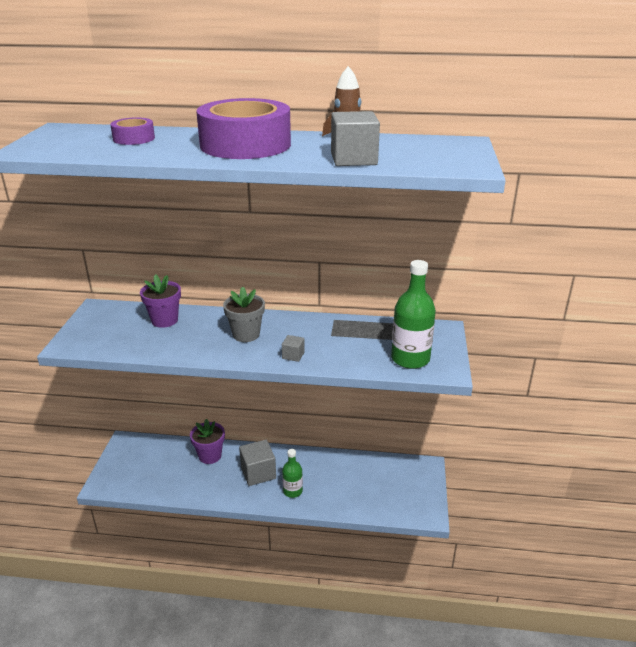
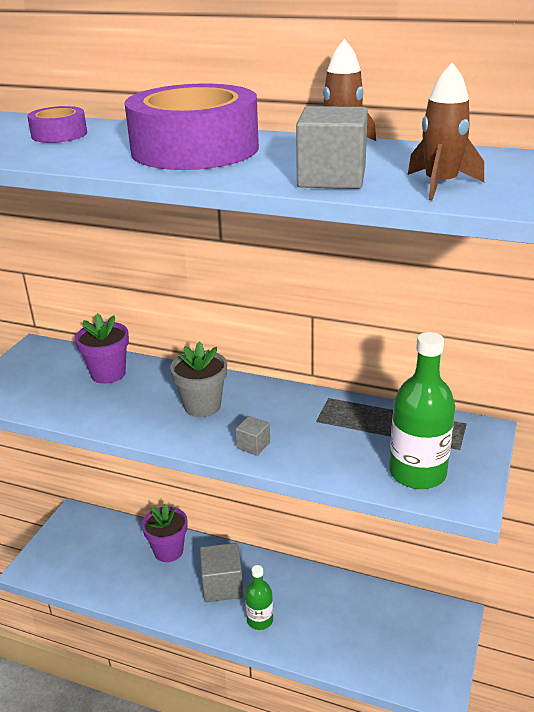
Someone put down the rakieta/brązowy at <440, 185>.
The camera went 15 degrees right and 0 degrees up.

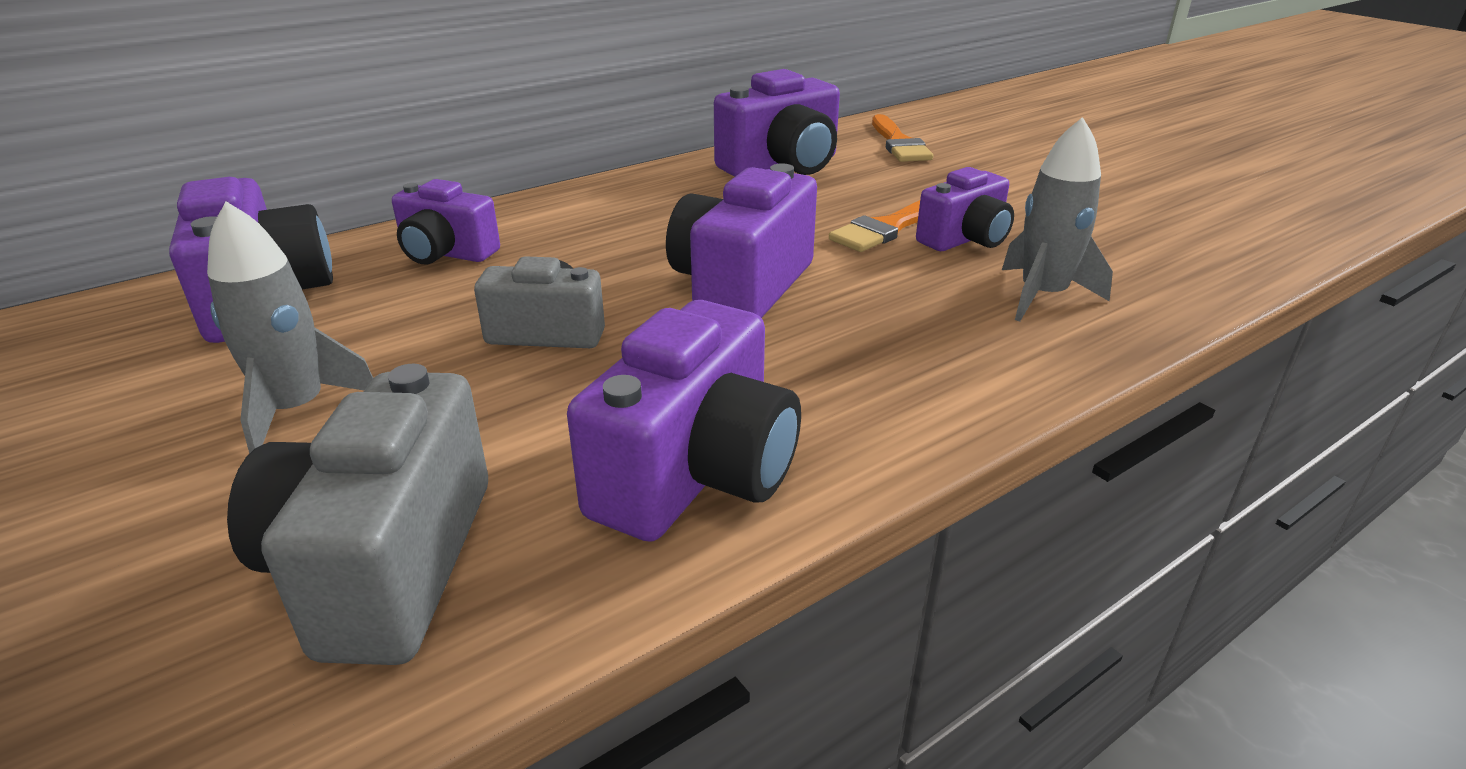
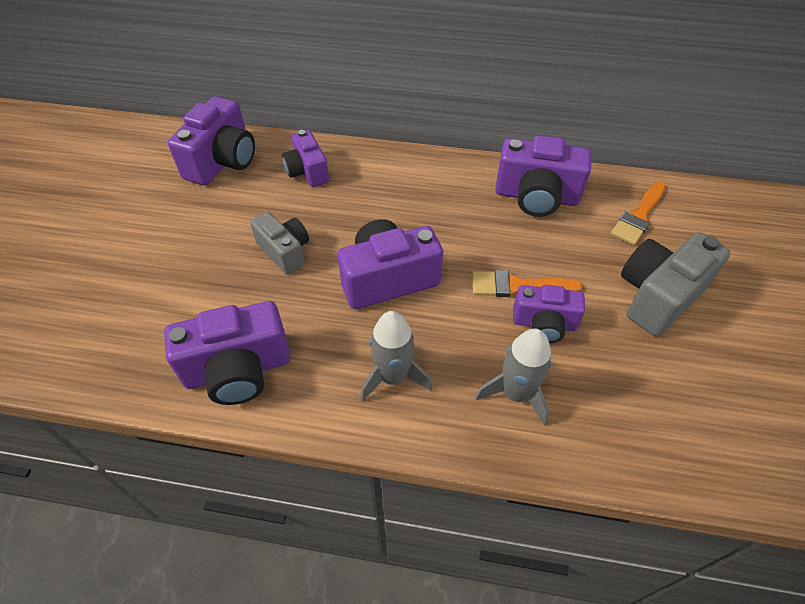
Someone carried the rakieta/szary from <297, 409> to <393, 377>.
Someone carried the aparat fotograficzny/szary from <385, 564> to <658, 296>.
The camera went 45 degrees right and 20 degrees up.

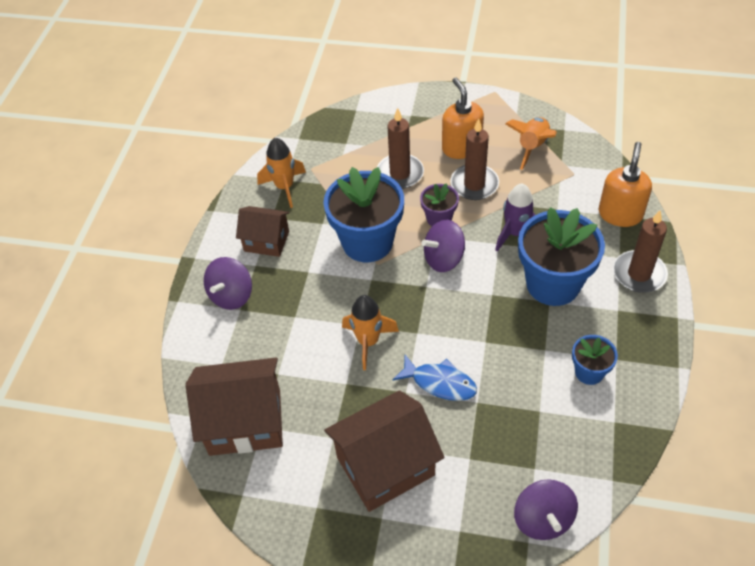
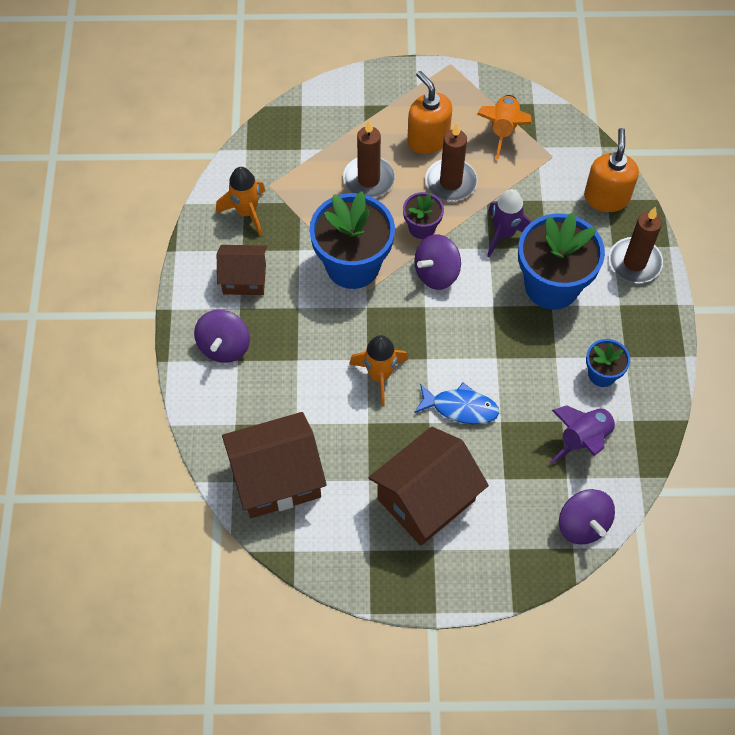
Someone put down the rakieta/fioletowy at <584, 439>.
The camera went 15 degrees left and 10 degrees up.

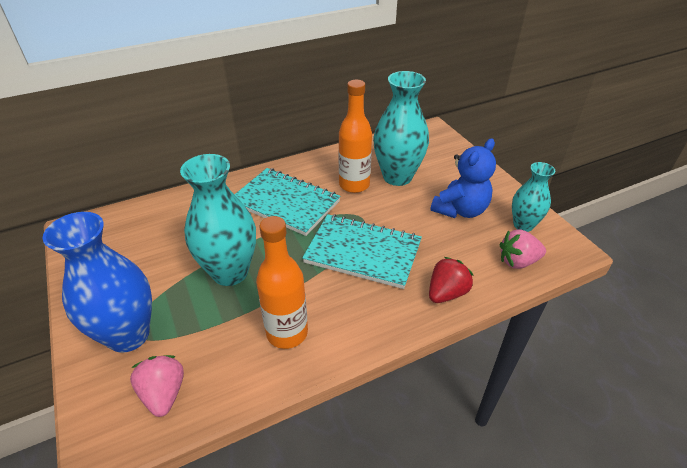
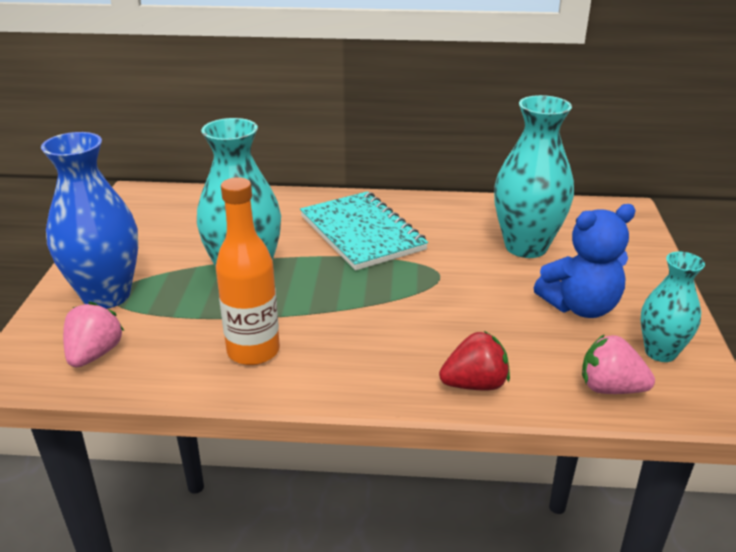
Someone took away the butelka/pomarańczowy at <354, 185>.
Someone took away the zeszyt/turkusowy at <363, 252>.
The camera went 30 degrees right and 10 degrees down.

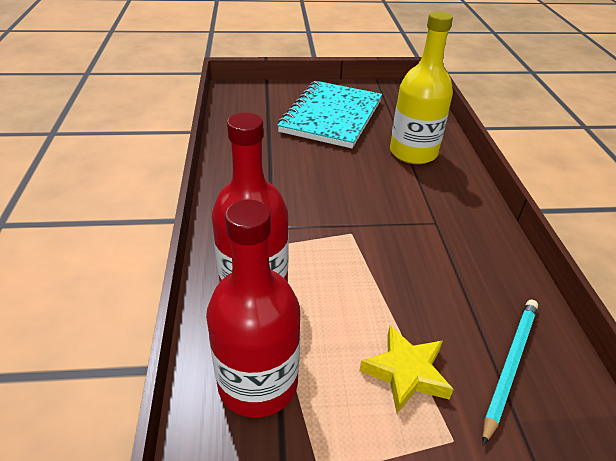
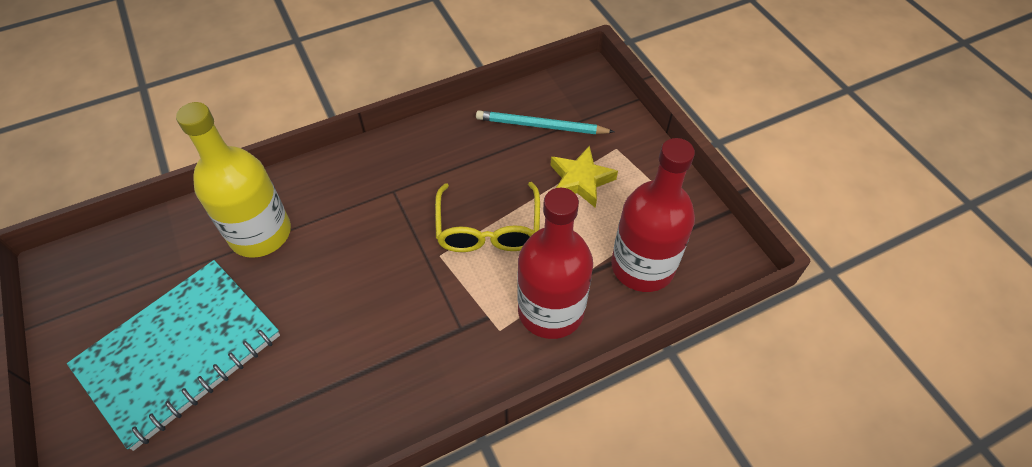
Someone rotated the zeszyt/turkusowy at <331, 116> by 45 degrees counterclockwise.
Someone put down the okulary/żółty at <488, 229>.
The camera went 110 degrees left and 15 degrees up.

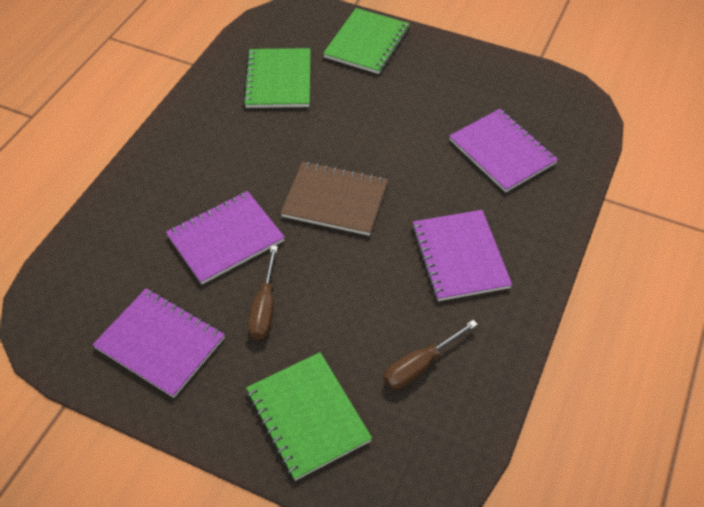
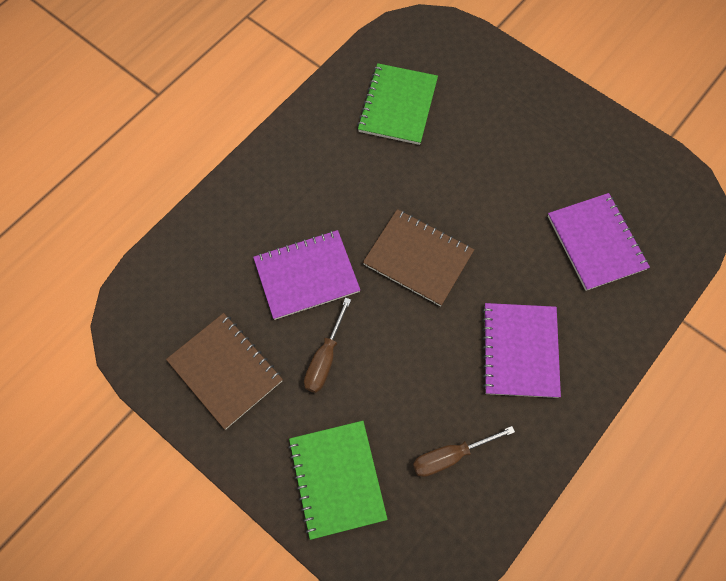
Someone took away the zeszyt/zielony at <367, 43>.
Someone repainted the zeszyt/fioletowy at <160, 343>, which became the zeszyt/brązowy at <225, 371>.
The camera went 15 degrees right and 15 degrees up.

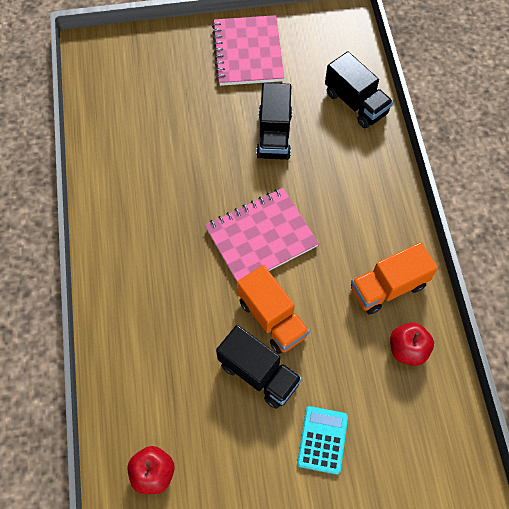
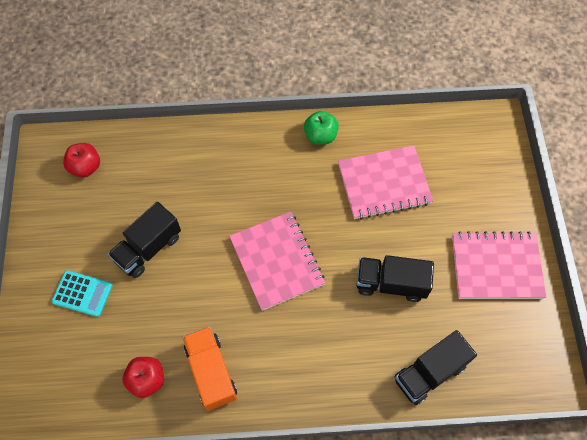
Someone took away the ciężarówka/pomarańczowy at <272, 318>.
Someone put down the jabłko/zielony at <320, 136>.
Someone put down the zeszyt/różowy at <384, 184>.
The camera went 95 degrees right and 0 degrees up.

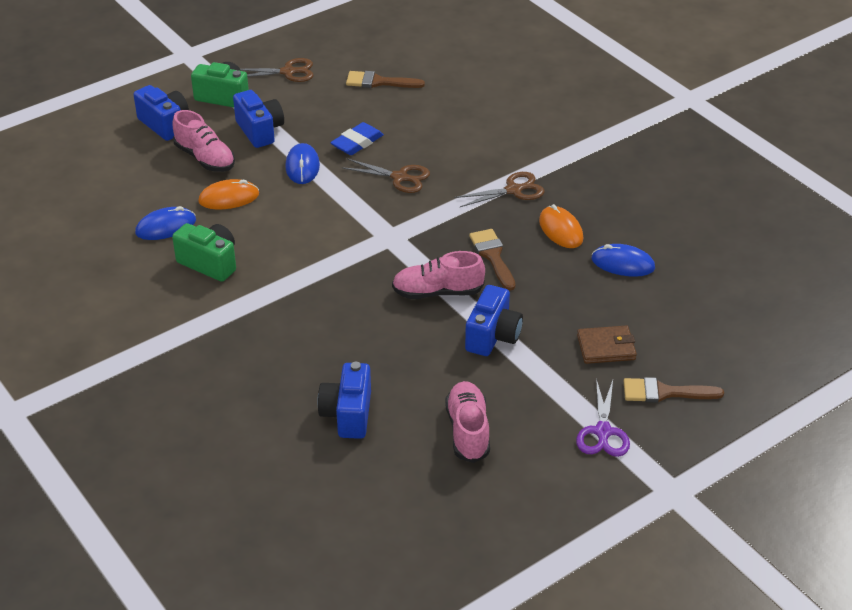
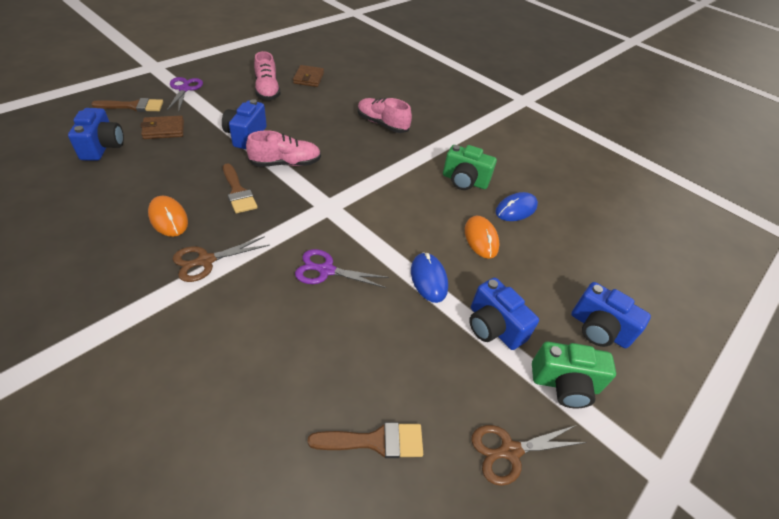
Someone carried the but/różowy from <205, 158> to <382, 124>.
Someone took away the gumka do mazania/niebieski at <357, 143>.
Someone repainted the nożyczki/brązowy at <400, 177>, which became the nożyczki/fioletowy at <326, 270>.
Someone rotated the myszka/pomarańczowy at <229, 198> by 75 degrees counterclockwise.
Someone took away the myszka/niebieski at <622, 263>.
Someone carried the aparat fotograficzny/niebieski from <348, 414> to <102, 147>.
Someone put down the portfel/brązowy at <308, 78>.
The camera went 165 degrees right and 5 degrees up.

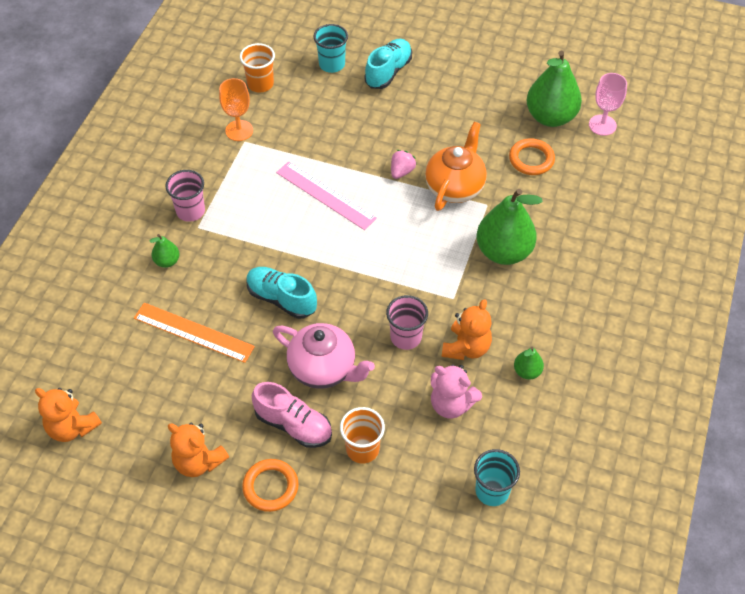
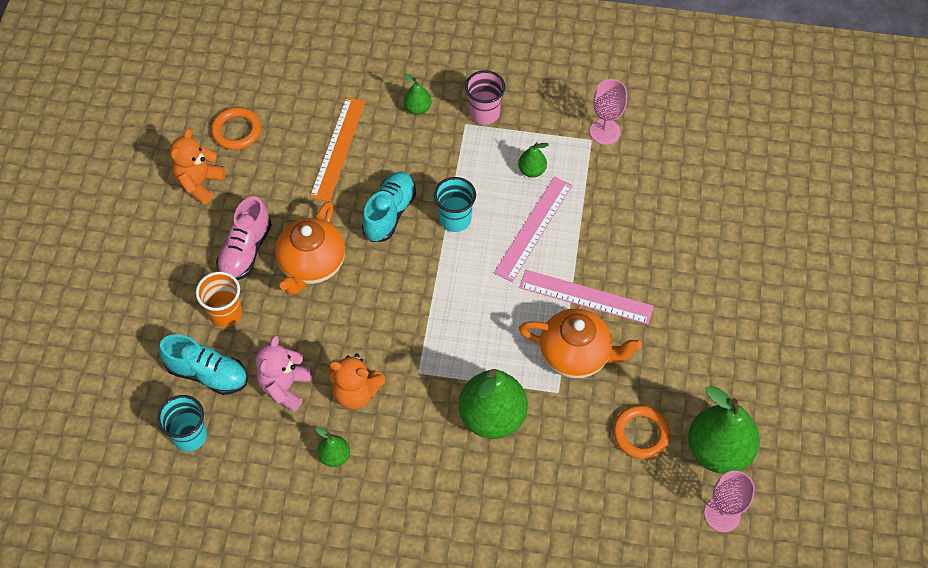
Someone carried the szklanka/turkusowy from <332, 64> to <455, 219>.
Someone carried the but/turkusowy from <388, 72> to <207, 373>.
Someone took away the szklanka/pomarańczowy at <260, 84>.
Someone repainted the kielich/pomarańczowy at <239, 130>, which became the kielich/różowy at <605, 132>.
Someone swapped the truskawka/różowy at <401, 171> for the linijka/różowy at <586, 297>.
Someone took away the szklanka/różowy at <406, 337>.
Someone repainted the imbryk/różowy at <323, 369>, which became the imbryk/pomarańczowy at <312, 265>.
Someone took away the miś/pomarańczowy at <72, 427>.
Someone carried the pierścień/pomarańczowy from <270, 487> to <236, 131>.
Someone put down the gruszka/zielony at <532, 170>.
The camera went 80 degrees right and 5 degrees up.

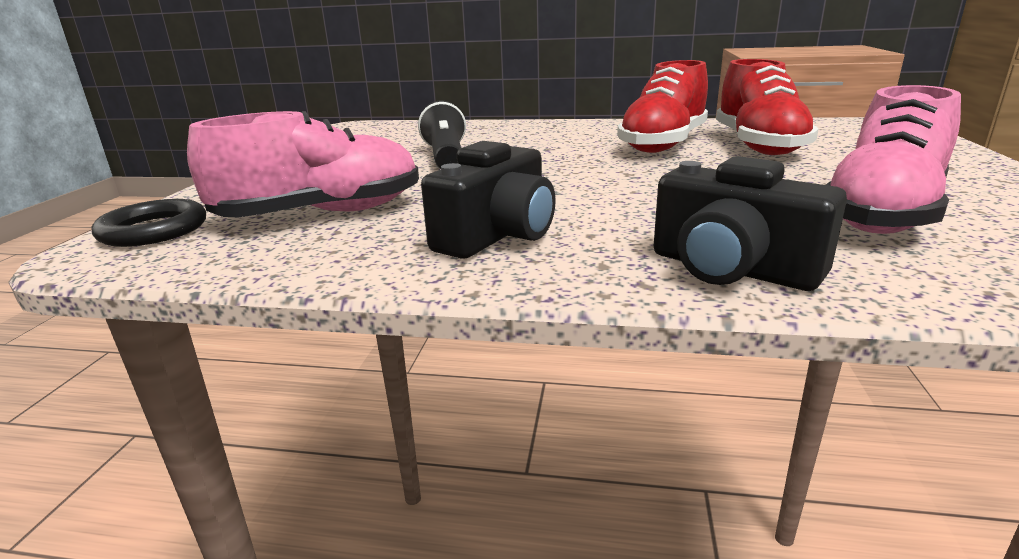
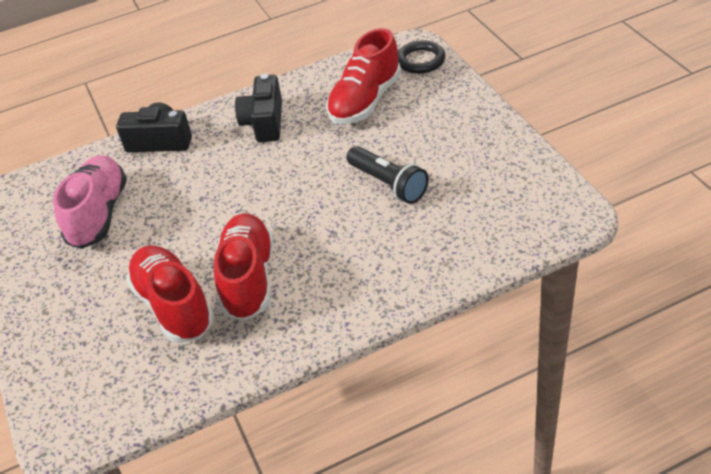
Someone repainted the but/różowy at <322, 214>, which became the but/czerwony at <365, 101>.
The camera went 150 degrees right and 20 degrees up.

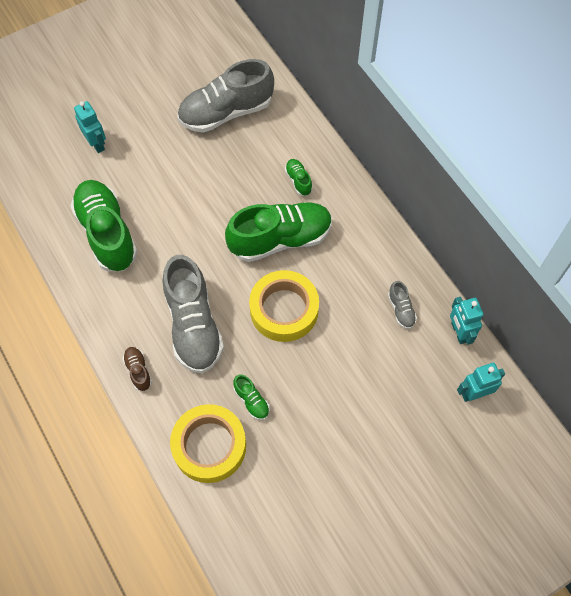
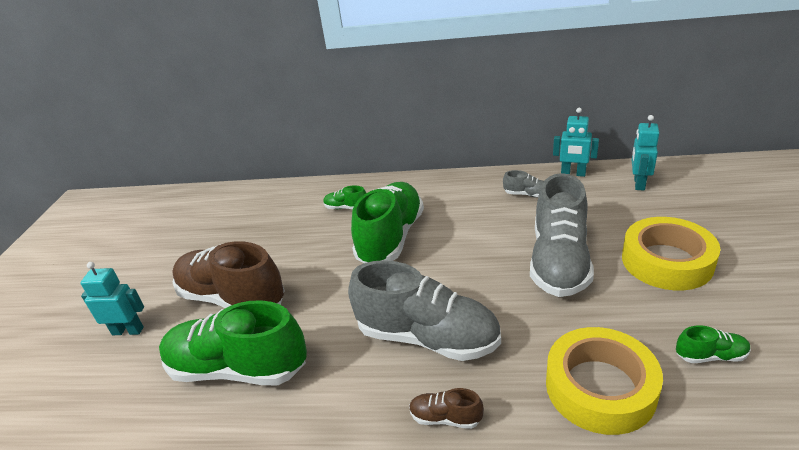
Someone carried the but/szary from <226, 112> to <559, 262>.
Someone carried the taśma klejąca/żółty from <284, 310> to <666, 261>.
Someone carried the but/zielony from <251, 401> to <710, 356>.
Someone put down the but/brązowy at <232, 298>.
The camera went 50 degrees left and 30 degrees down.

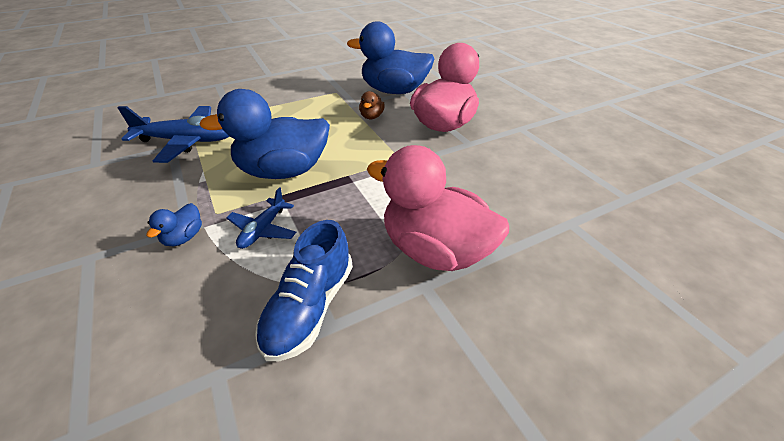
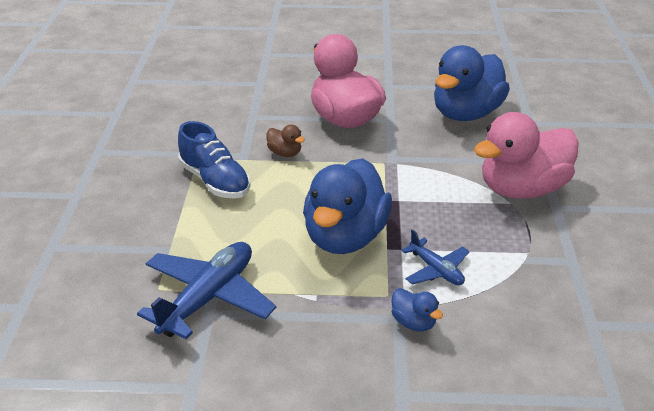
Someone carried the kaczka/niebieski from <394, 91> to <466, 114>.
Someone carried the but/niebieski from <310, 307> to <215, 181>.
The camera went 60 degrees left and 5 degrees down.

